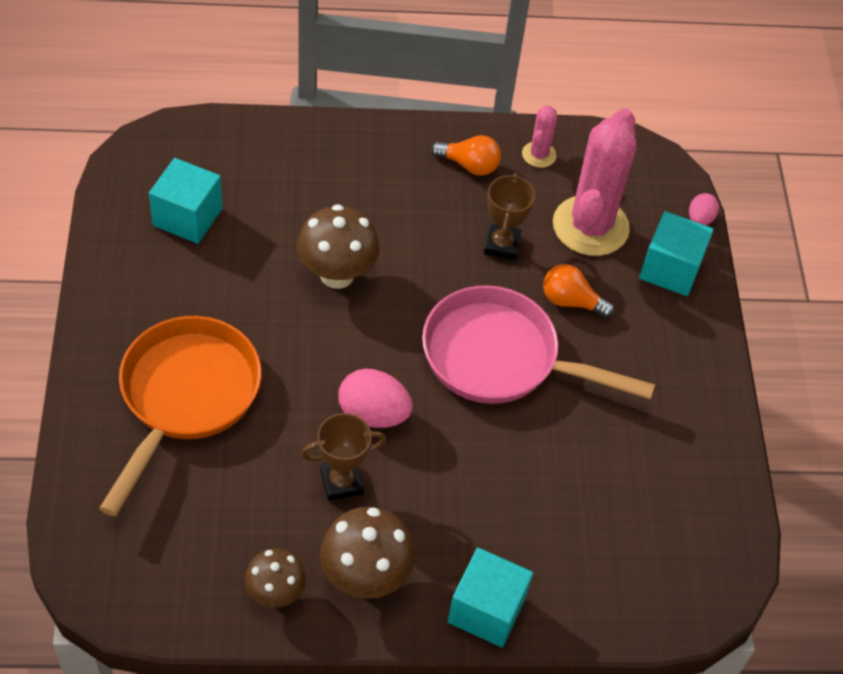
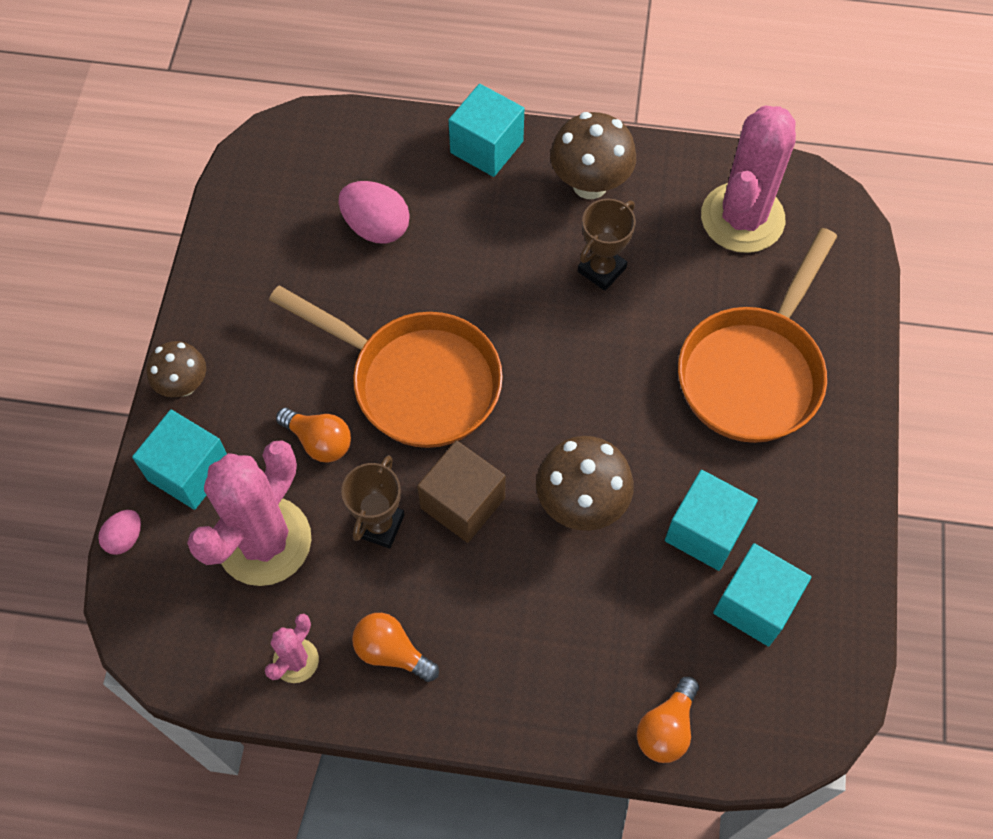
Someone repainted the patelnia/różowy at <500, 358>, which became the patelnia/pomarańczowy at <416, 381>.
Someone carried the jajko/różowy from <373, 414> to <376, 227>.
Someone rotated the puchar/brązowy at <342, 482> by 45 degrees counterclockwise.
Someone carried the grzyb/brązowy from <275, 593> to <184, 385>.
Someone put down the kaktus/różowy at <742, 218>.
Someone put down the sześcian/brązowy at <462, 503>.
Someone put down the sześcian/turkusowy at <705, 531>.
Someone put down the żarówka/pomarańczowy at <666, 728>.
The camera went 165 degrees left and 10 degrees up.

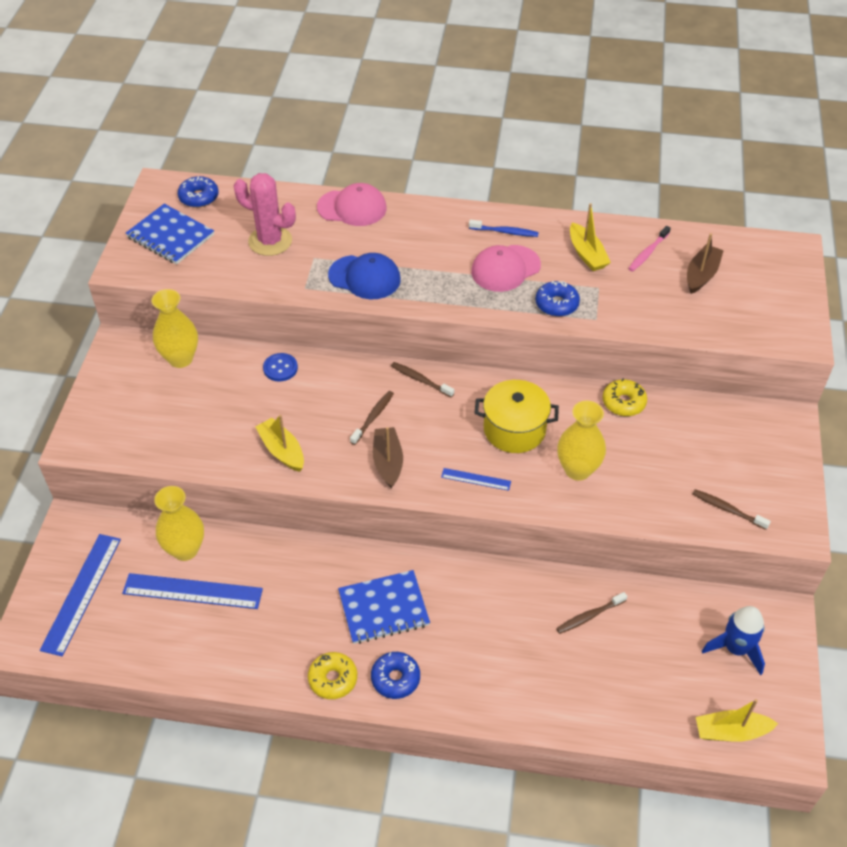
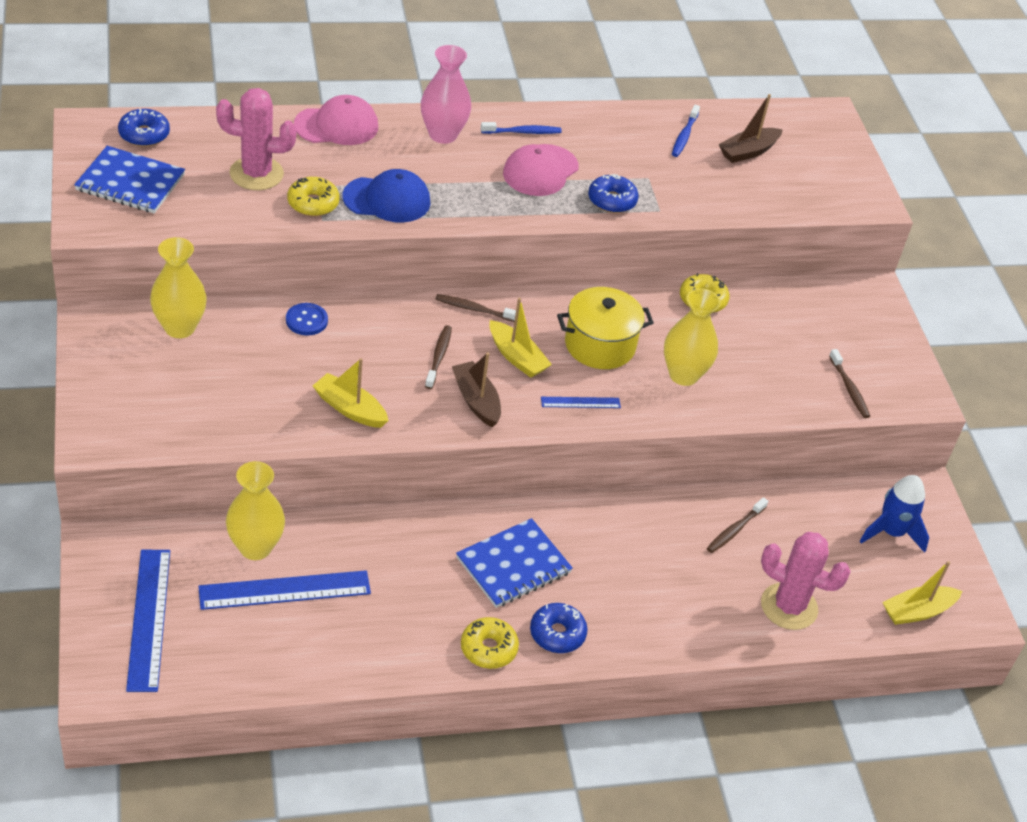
Someone carried the łódka/żółty from <587, 254> to <516, 357>.
Someone repainted the szczoteczka do zębów/różowy at <648, 253>, which became the szczoteczka do zębów/niebieski at <684, 136>.
Someone rotated the łódka/brązowy at <701, 275> by 135 degrees counterclockwise.
Someone rotated the szczoteczka do zębów/brązowy at <727, 509> by 120 degrees counterclockwise.
Someone put down the wazon/różowy at <443, 135>.
Someone put down the donut/żółty at <313, 203>.
Someone put down the kaktus/różowy at <789, 606>.
The camera went 25 degrees left and 5 degrees down.

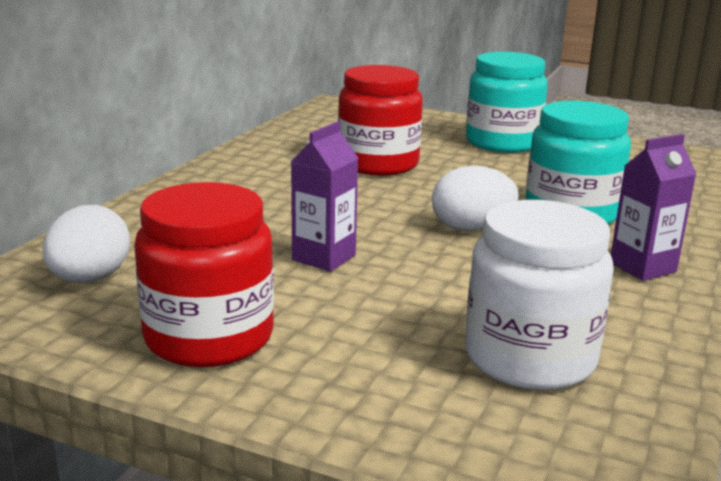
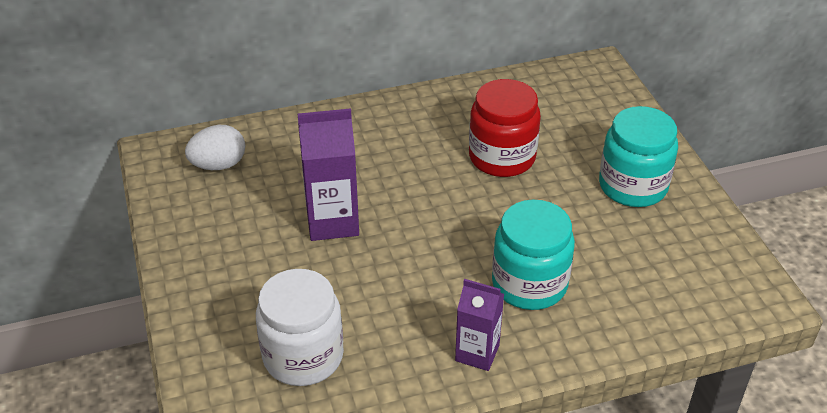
Someone scaled the karton mleka/fioletowy at <324, 258> by 1.54.
Someone took away the jajko/biały at <471, 228>.
Someone took away the słoik/czerwony at <209, 337>.
The camera went 50 degrees right and 20 degrees up.

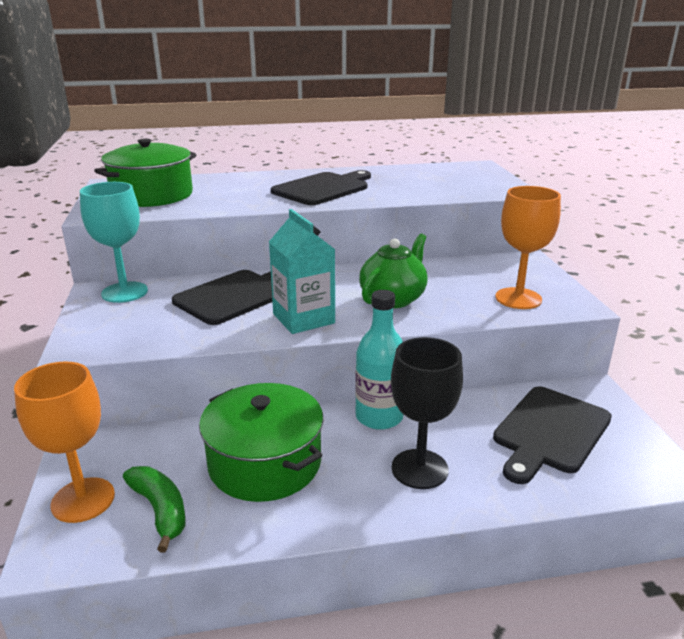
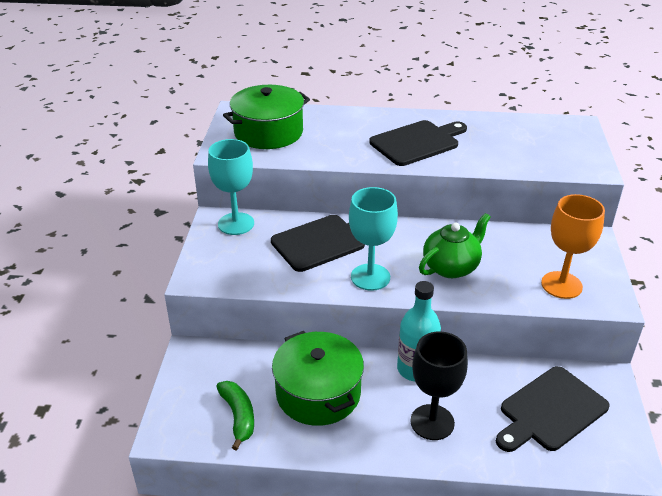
Someone swapped the karton mleka/turkusowy at <303, 319> for the kielich/turkusowy at <370, 277>.
Someone took away the kielich/pomarańczowy at <83, 500>.
The camera went 15 degrees right and 10 degrees up.

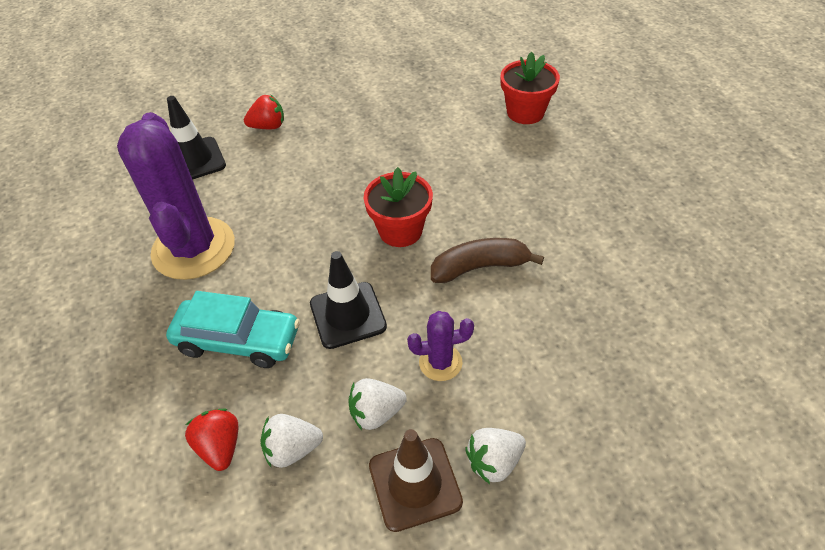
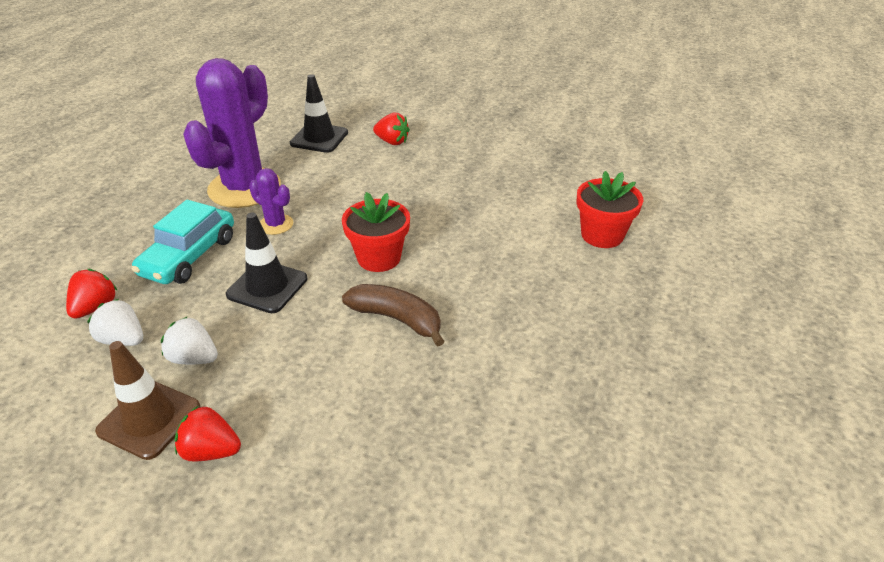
Someone rotated the samochód/turkusowy at <238, 340> by 60 degrees clockwise.
Someone carried the kaktus/fioletowy from <440, 362> to <276, 224>.
Someone repainted the truskawka/biały at <494, 462>, which became the truskawka/czerwony at <211, 451>.
The camera went 40 degrees right and 10 degrees down.

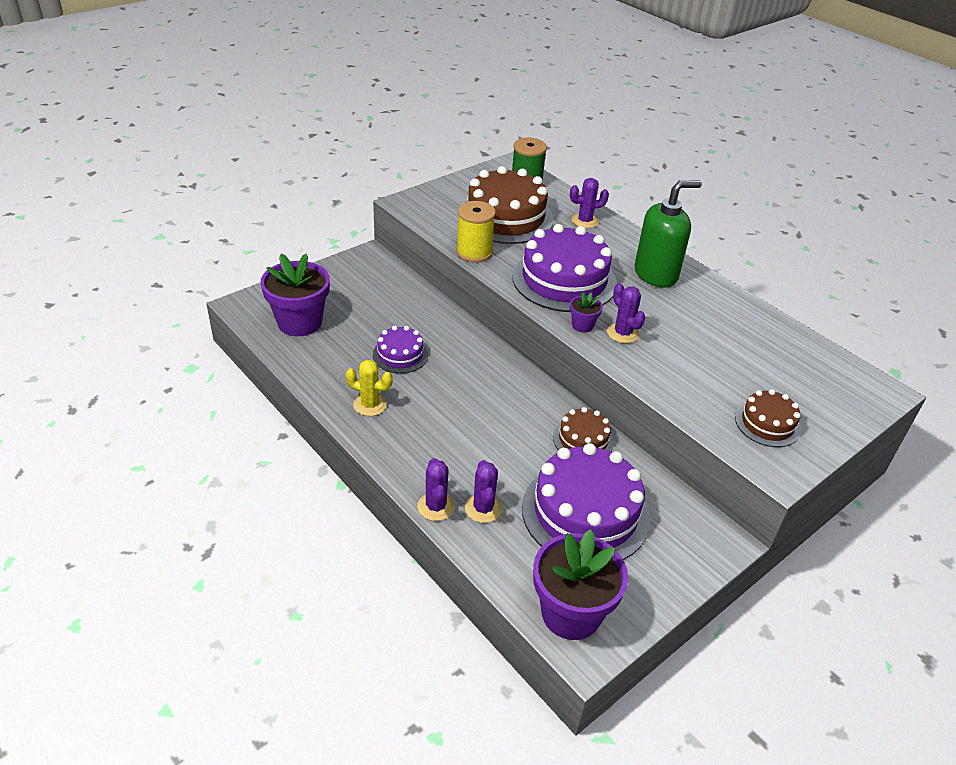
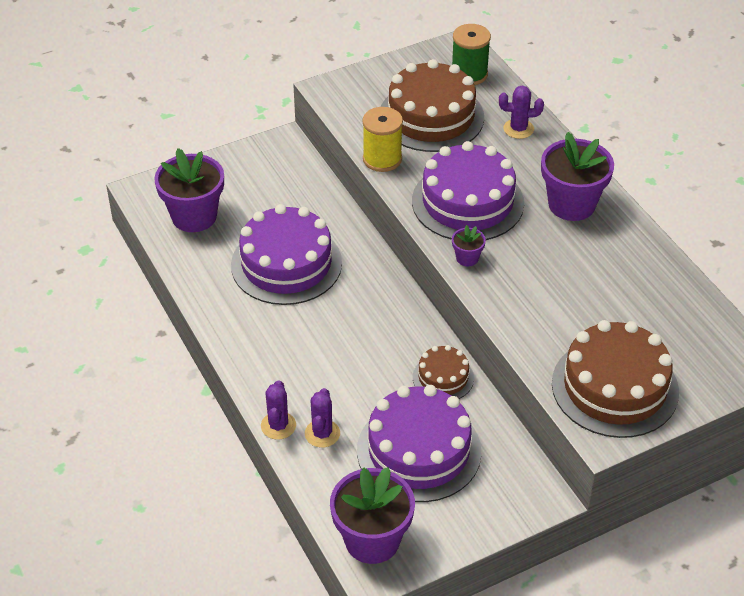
Someone swapped the dozownik mydła/zielony at <656, 274> for the doniczka/fioletowy at <571, 204>.
Someone took away the kaktus/fioletowy at <622, 333>.
Someone scaled the tort/fioletowy at <400, 355> by 1.94.
Someone took away the kaktus/żółty at <370, 405>.
Someone scaled the tort/brązowy at <767, 423> by 1.94.
The camera went 15 degrees right and 5 degrees up.

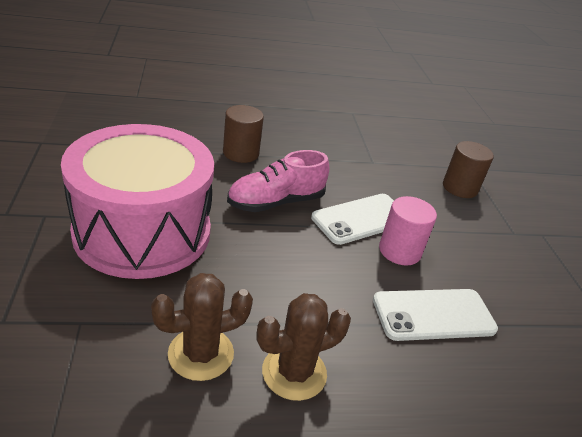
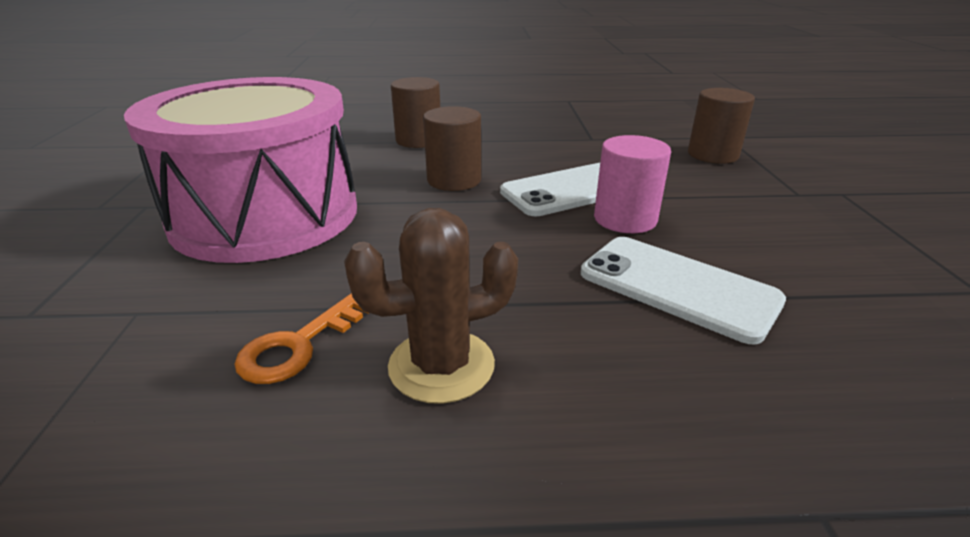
Someone swapped the but/różowy at <276, 202> for the walec/brązowy at <454, 180>.
Someone swapped the kaktus/brązowy at <201, 354> for the klucz/pomarańczowy at <299, 345>.
Someone rotated the telefon/biały at <433, 315> by 45 degrees clockwise.
The camera went 10 degrees right and 5 degrees down.

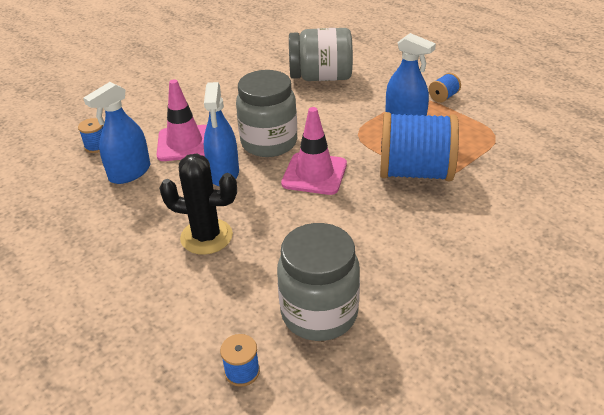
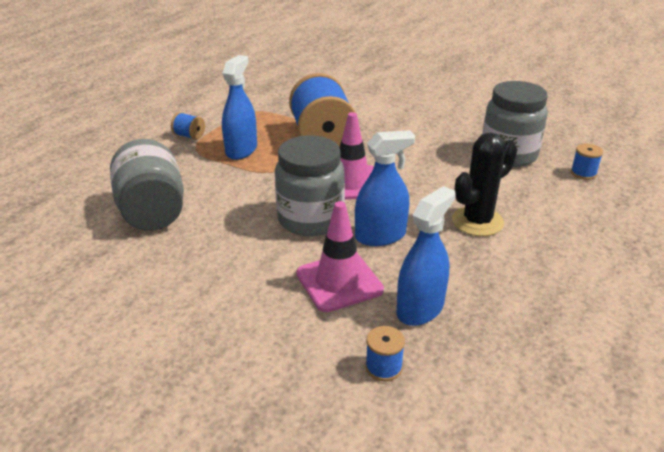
Someone rotated the spryskiwacz/niebieski at <130, 172> by 75 degrees counterclockwise.
Someone rotated the kaktus/czarny at <206, 237> by 60 degrees clockwise.
The camera went 110 degrees left and 5 degrees down.

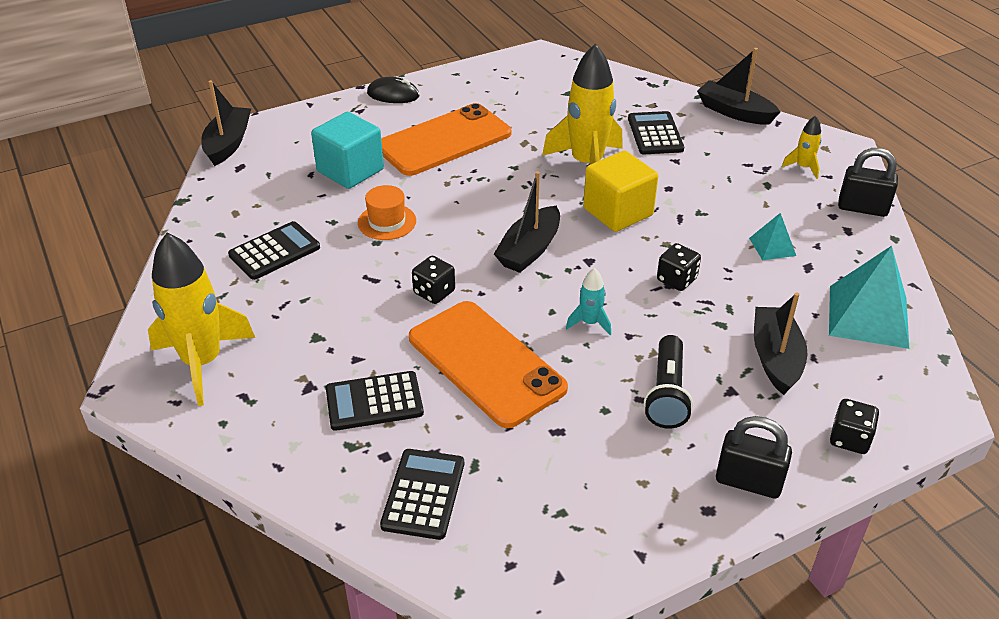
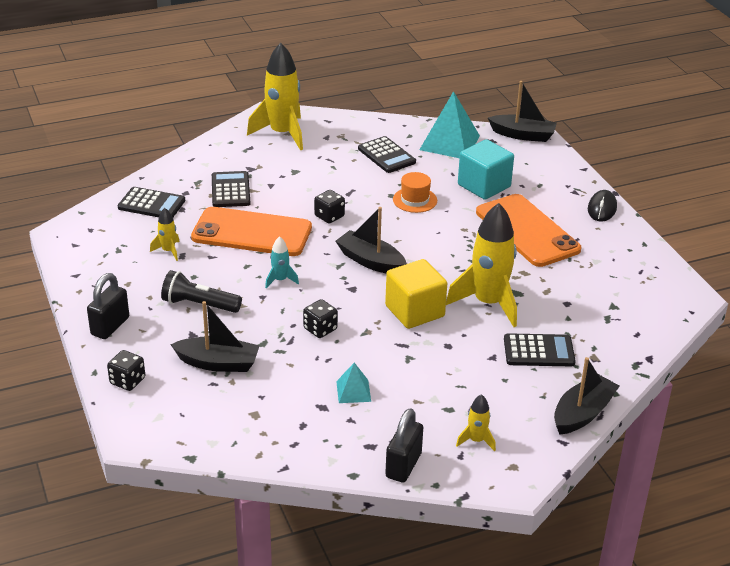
Someone carried the piramida/turkusowy from <868, 316> to <449, 143>.
Someone rotated the telefon/pomarańczowy at <485, 363> by 45 degrees clockwise.
Someone put down the rakieta/żółty at <168, 251>.
The camera went 95 degrees right and 5 degrees down.

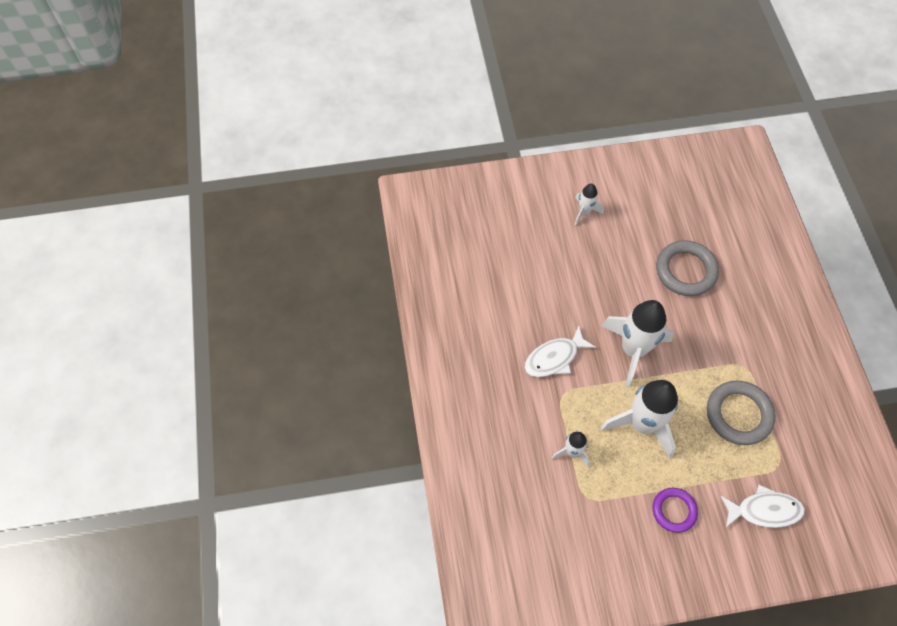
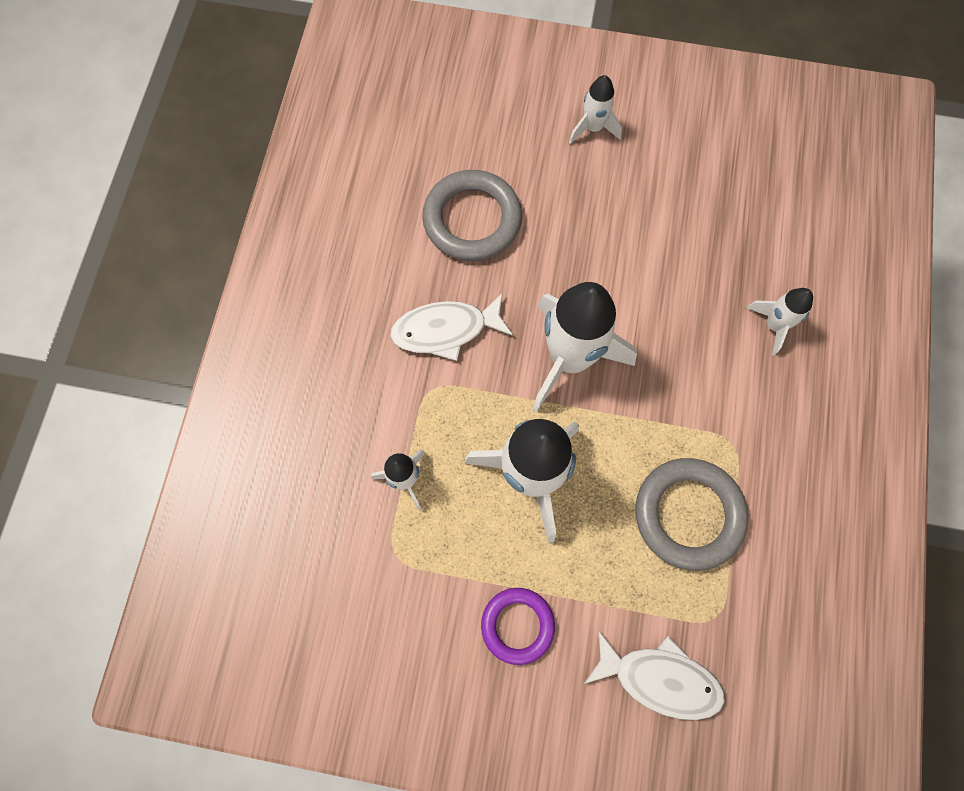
Someone carried the pierścień/szary from <685, 271> to <472, 220>.
Someone put down the rakieta/biały at <774, 325>.
The camera went 20 degrees right and 10 degrees up.

